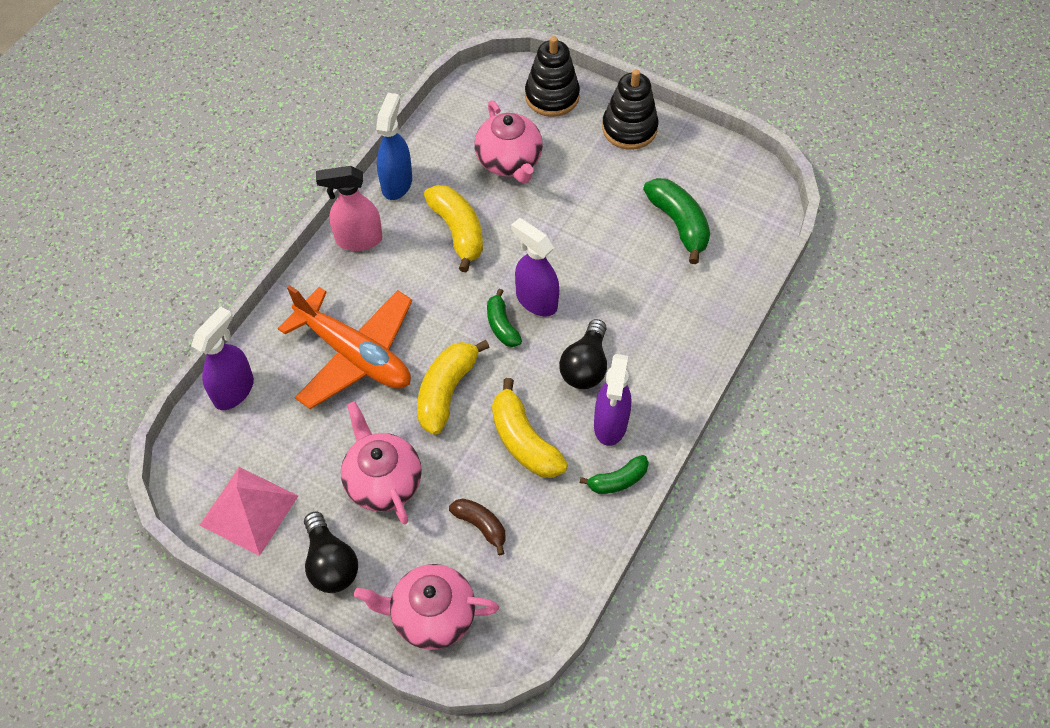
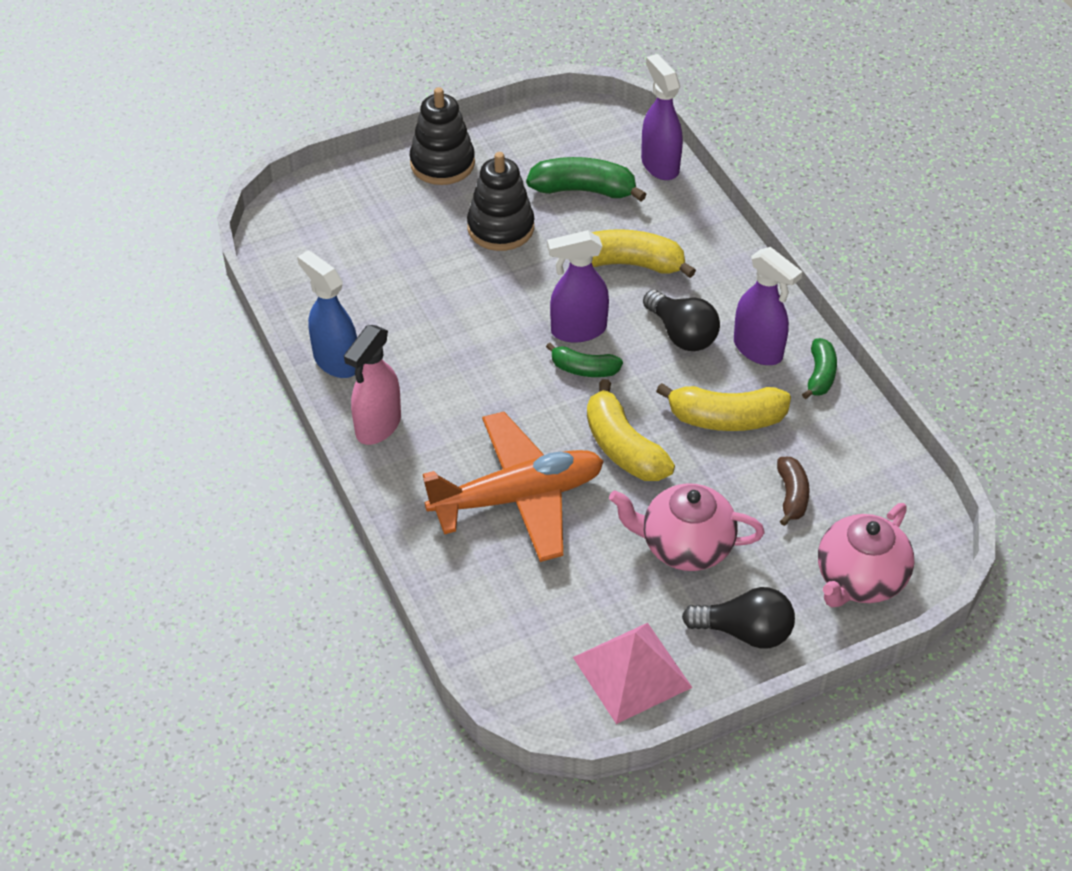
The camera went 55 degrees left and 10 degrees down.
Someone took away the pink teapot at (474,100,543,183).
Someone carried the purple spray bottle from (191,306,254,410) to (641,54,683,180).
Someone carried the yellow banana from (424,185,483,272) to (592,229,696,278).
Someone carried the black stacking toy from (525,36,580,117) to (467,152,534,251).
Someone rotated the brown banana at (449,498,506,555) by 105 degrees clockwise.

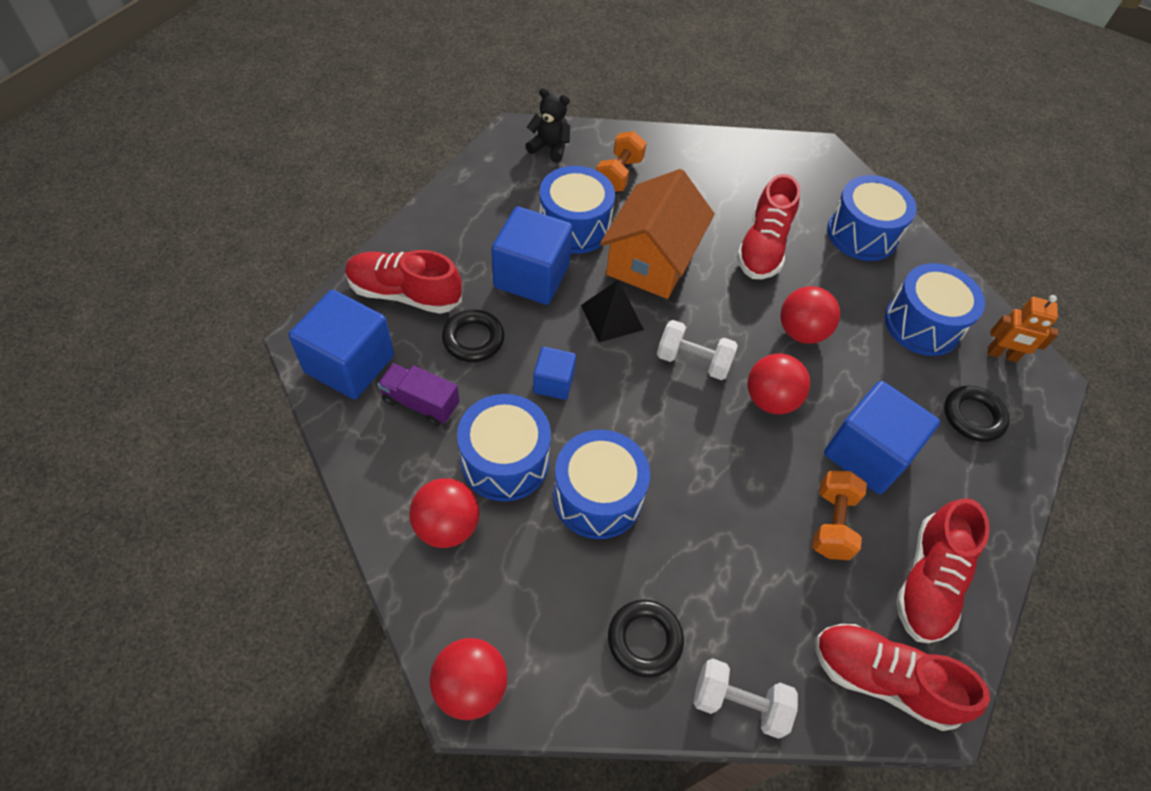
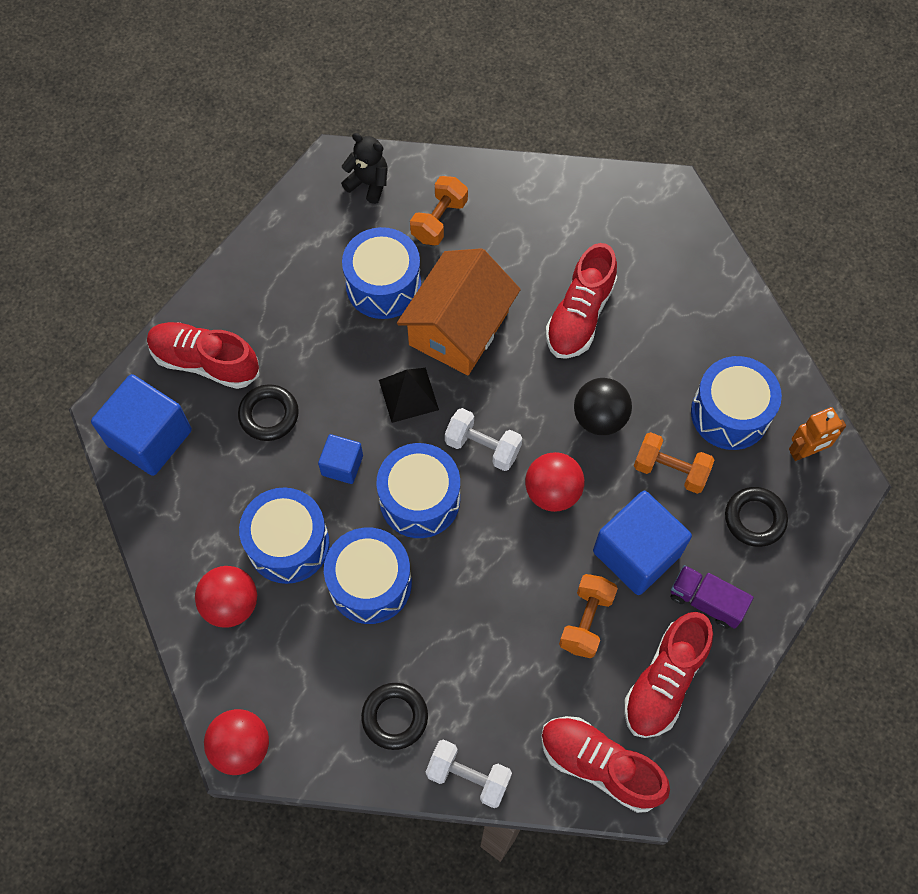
The camera went 10 degrees right and 10 degrees up.
Someone took away the blue cube at (492,206,573,305).
Someone put down the orange dumbbell at (634,432,714,494).
Someone carried the purple truck from (378,363,459,426) to (671,565,754,629).
Someone carried the blue drum from (827,175,917,261) to (376,443,460,538).
Someone repainted the red ball at (780,286,840,344), which became the black ball at (574,378,632,435).
Someone rotated the orange robot at (988,295,1058,363) by 45 degrees counterclockwise.

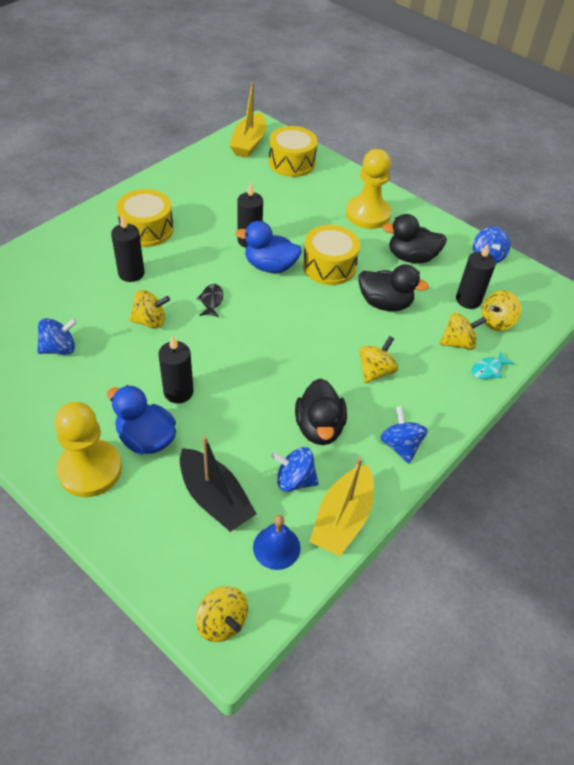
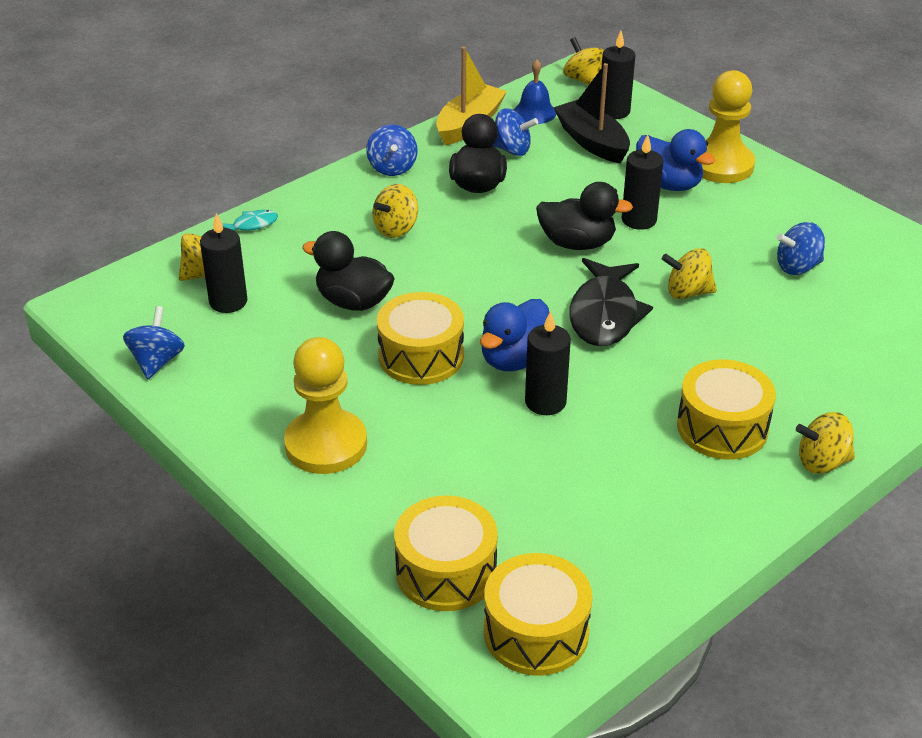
The camera went 170 degrees left and 10 degrees down.
Someone carried the black candle from (111,215,145,282) to (602,31,635,119).
Someone carried the black duck from (382,214,447,263) to (536,182,633,250).
Someone carried the yellow spinning top from (440,313,487,350) to (796,412,855,474).
Someone swapped the yellow boat at (230,82,266,158) for the yellow drum at (484,553,593,676).
Someone rotated the blue duck at (235,221,302,273) by 105 degrees clockwise.
Someone scaled the black fish at (197,284,223,317) by 2.15.

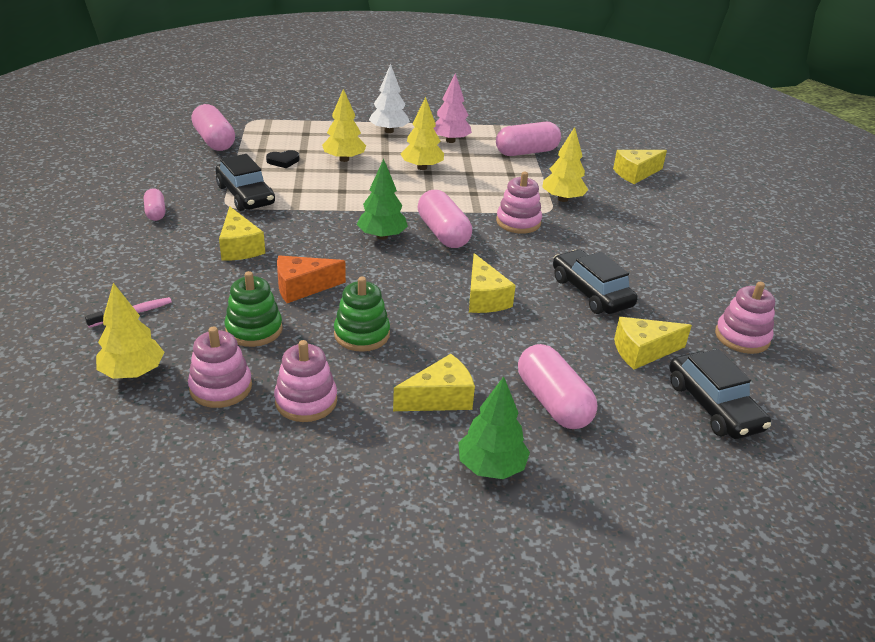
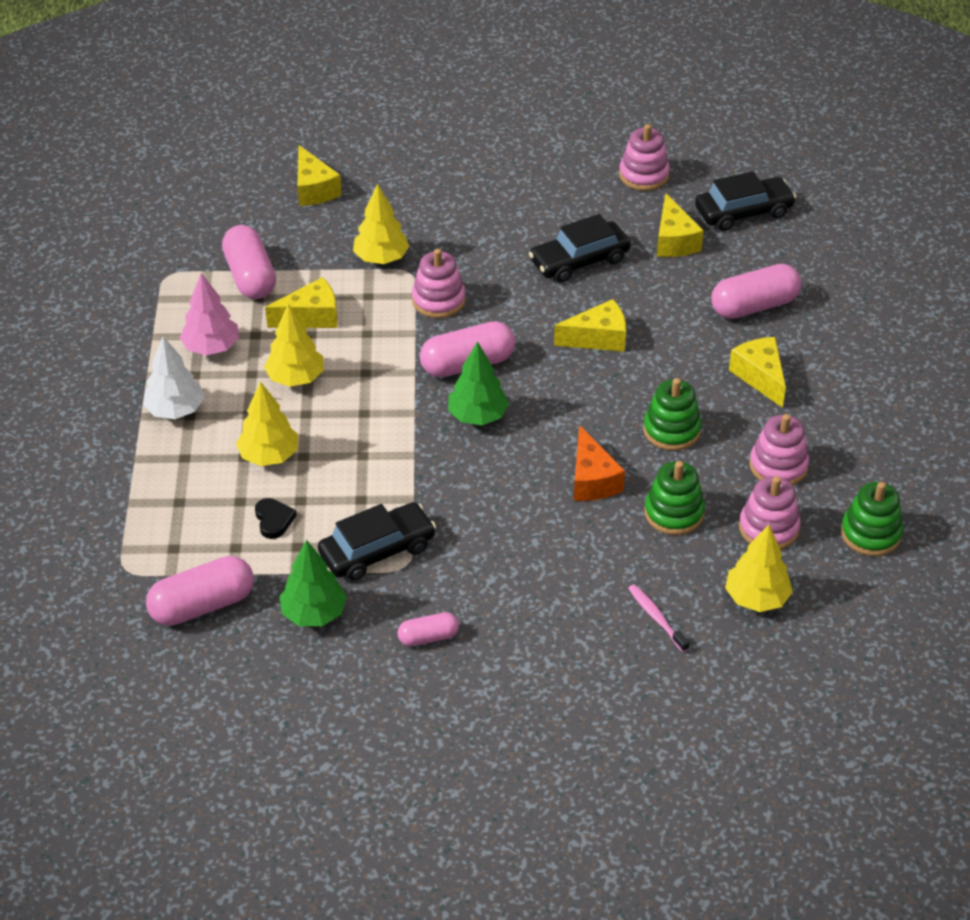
The camera went 85 degrees left and 10 degrees up.
Someone put down the green stacking toy at (841,482,903,556).
Someone carried the yellow cheese from (219,206,265,261) to (265,277,338,328).
Someone carried the green tree from (458,377,530,479) to (280,540,347,626).

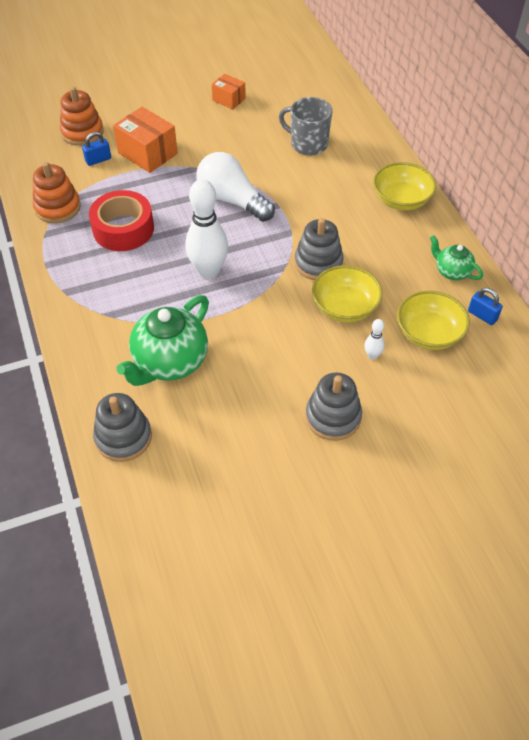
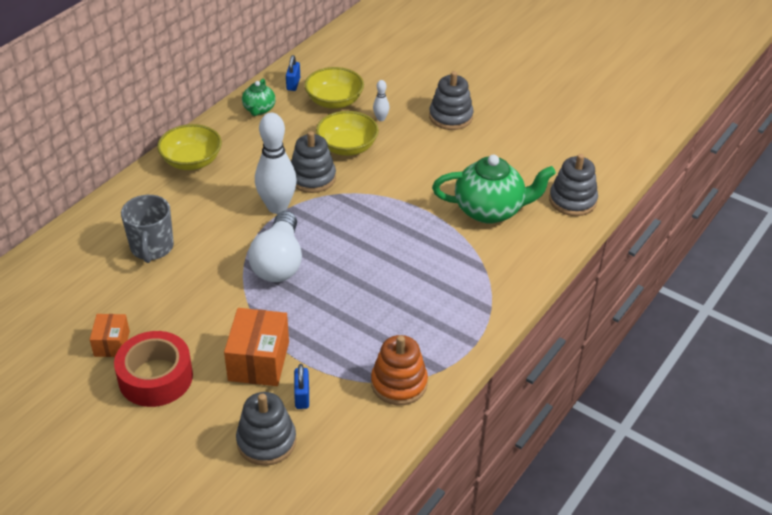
The camera went 125 degrees left and 10 degrees down.
Someone carried the red tape from (89,190,154,251) to (114,331,193,407).
Someone carried the white bowling pin from (185,179,228,279) to (255,113,297,214).
Someone repainted the orange stacking toy at (60,87,104,146), which became the grey stacking toy at (236,392,296,466).
Someone rotated the blue padlock at (82,132,111,166) by 60 degrees clockwise.

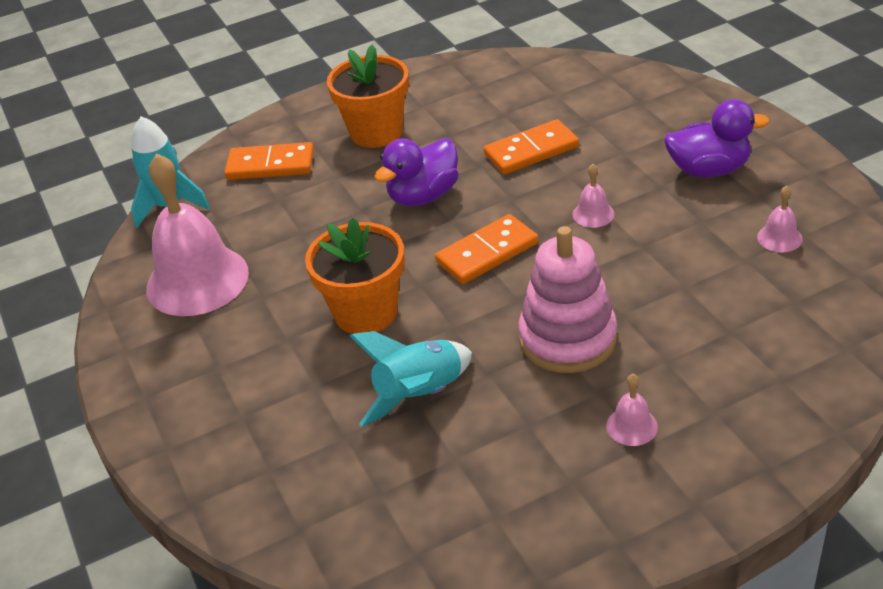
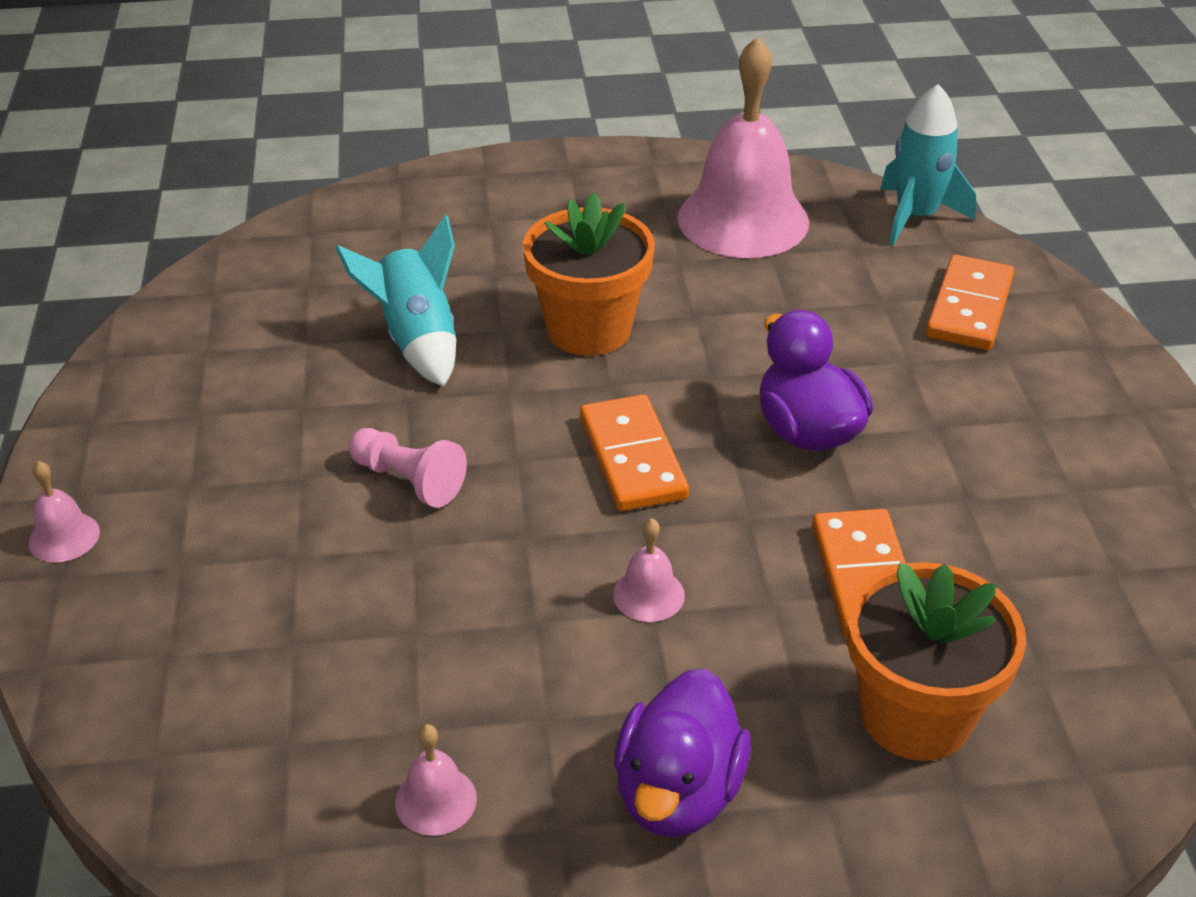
The camera went 105 degrees right and 0 degrees up.
Someone carried the orange flower pot from (327,45,409,148) to (847,562,1026,761).
Someone carried the pink bell from (606,374,658,446) to (29,461,100,562).
Someone swapped the pink stacking toy at (518,226,617,373) for the pink pawn at (348,428,467,508).

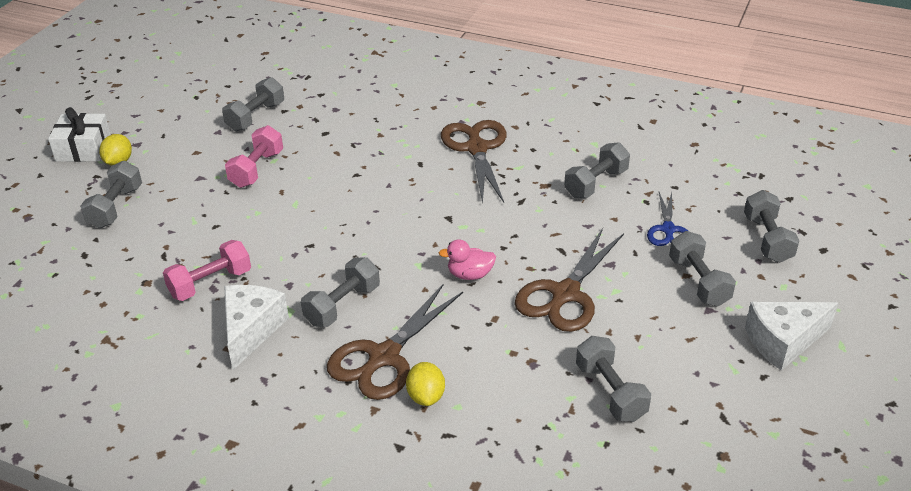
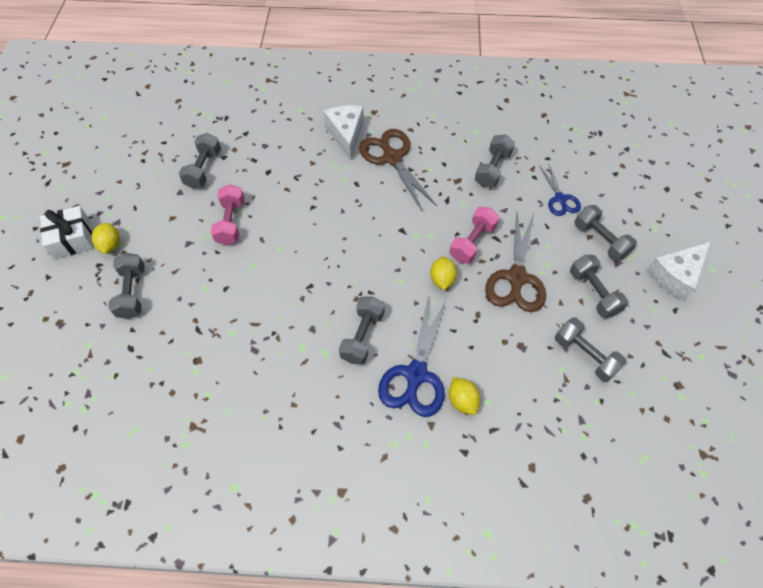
The camera went 20 degrees left and 20 degrees up.
Someone carried the pink dumbbell from (163,240,251,301) to (450,207,499,264).
Someone carried the white cheese from (224,285,289,370) to (323,105,364,160).
Someone carried the grey dumbbell from (744,190,799,263) to (570,255,629,318).
Someone swapped the pink duck at (439,239,496,280) for the yellow lemon at (430,257,457,290).
Someone repainted the brown scissors at (327,285,463,400), which became the blue scissors at (378,299,446,417).

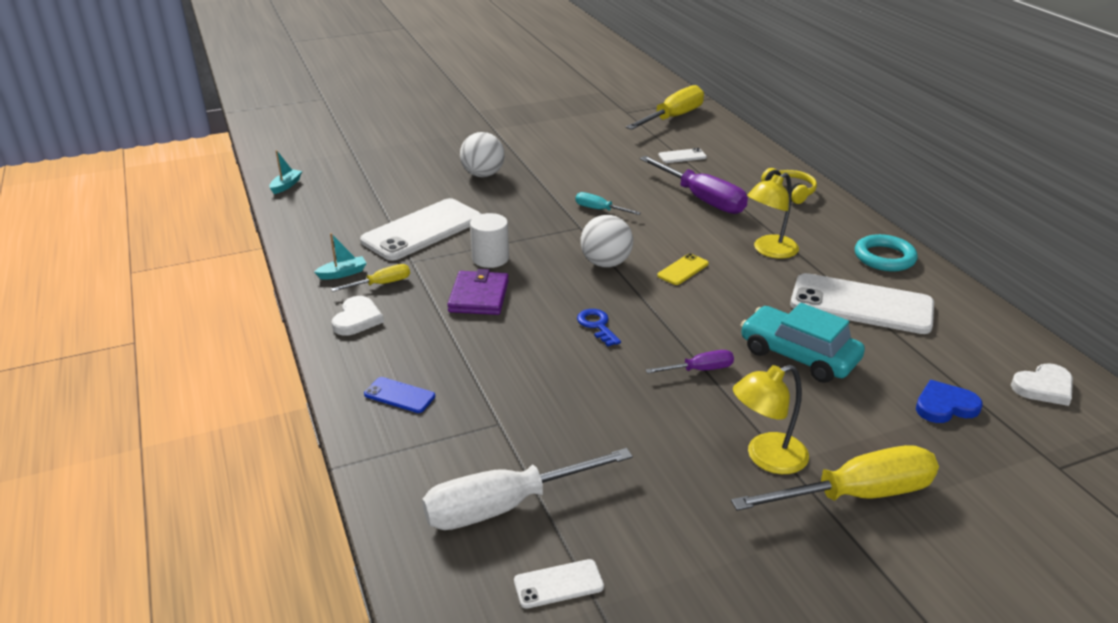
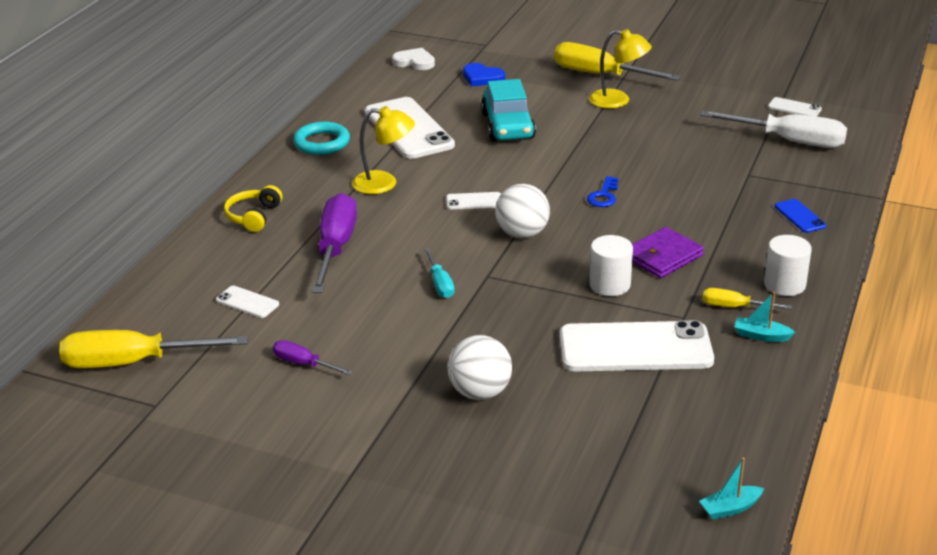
The camera went 135 degrees left and 0 degrees up.
Someone carried the purple screwdriver from (645,350,734,374) to (273,340,353,375).
Someone swapped the white heart at (332,296,384,336) for the white cylinder at (764,235,812,296).
Someone repainted the yellow phone at (657,253,709,285), which became the white phone at (446,192,501,210).

